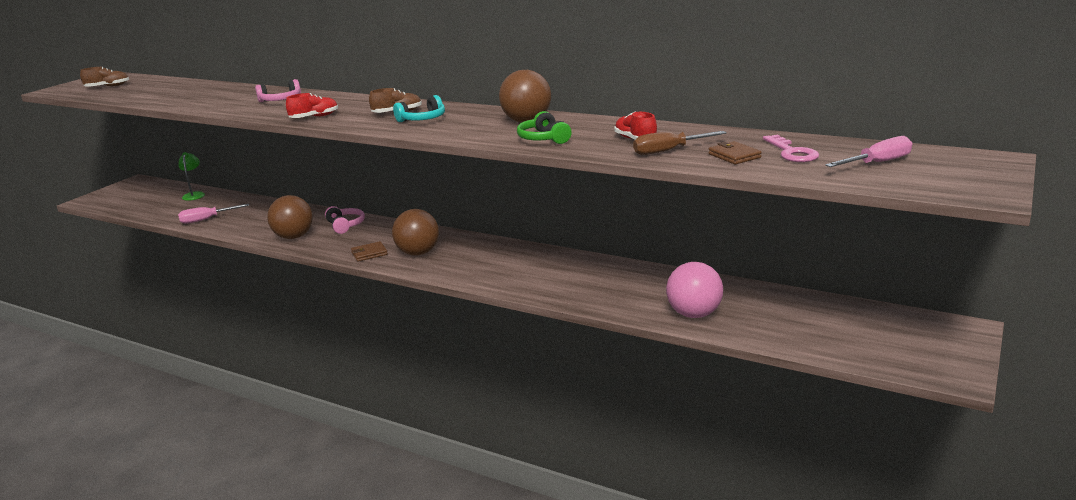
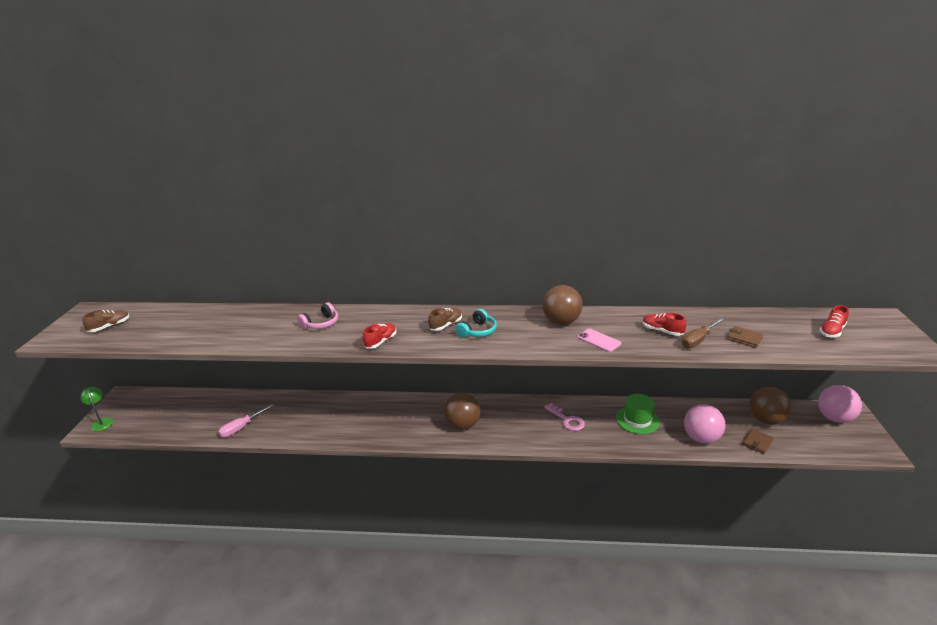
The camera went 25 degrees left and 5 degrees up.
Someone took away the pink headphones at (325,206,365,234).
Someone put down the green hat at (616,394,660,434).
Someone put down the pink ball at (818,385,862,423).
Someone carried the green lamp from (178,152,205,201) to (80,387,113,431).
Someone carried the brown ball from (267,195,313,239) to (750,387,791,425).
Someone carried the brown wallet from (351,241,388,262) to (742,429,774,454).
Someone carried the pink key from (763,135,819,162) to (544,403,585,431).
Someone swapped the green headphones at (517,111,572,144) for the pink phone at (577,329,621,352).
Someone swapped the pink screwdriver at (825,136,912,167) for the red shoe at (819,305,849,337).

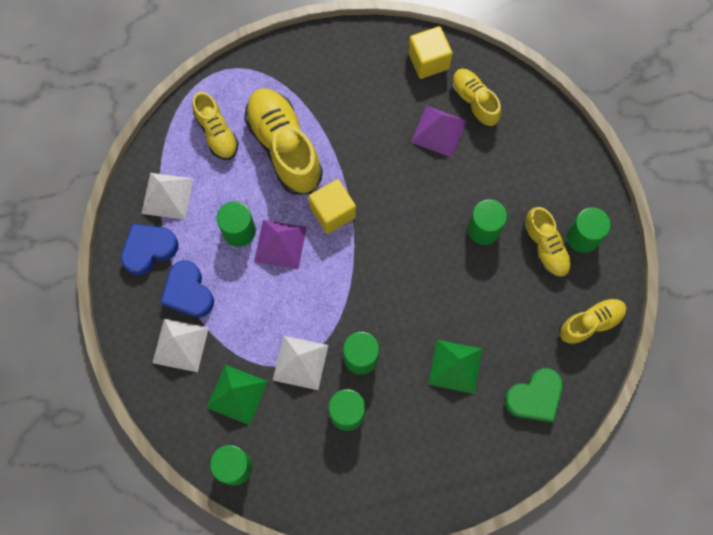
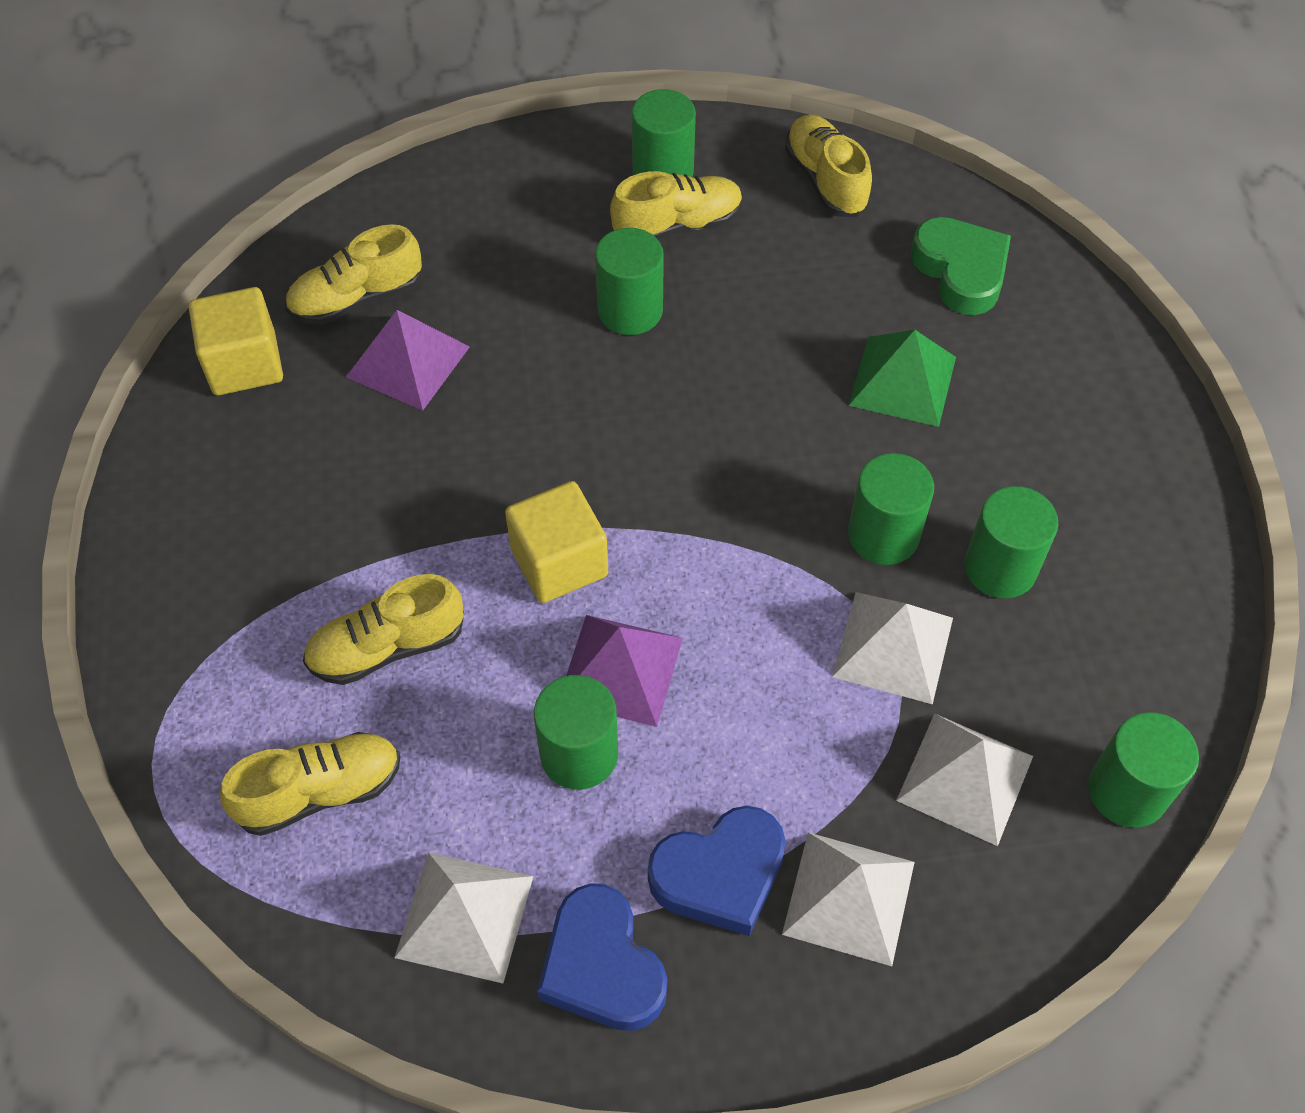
The camera went 85 degrees left and 15 degrees down.
Someone repainted the green pyramid at (206,365,268,425), which became the white pyramid at (896,713,1033,846).
Someone scaled the yellow shoe at (244,88,323,194) by 0.59.

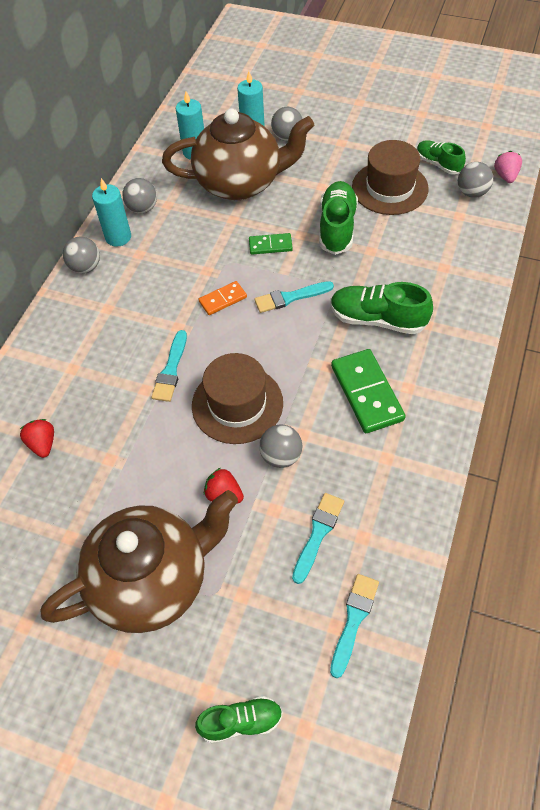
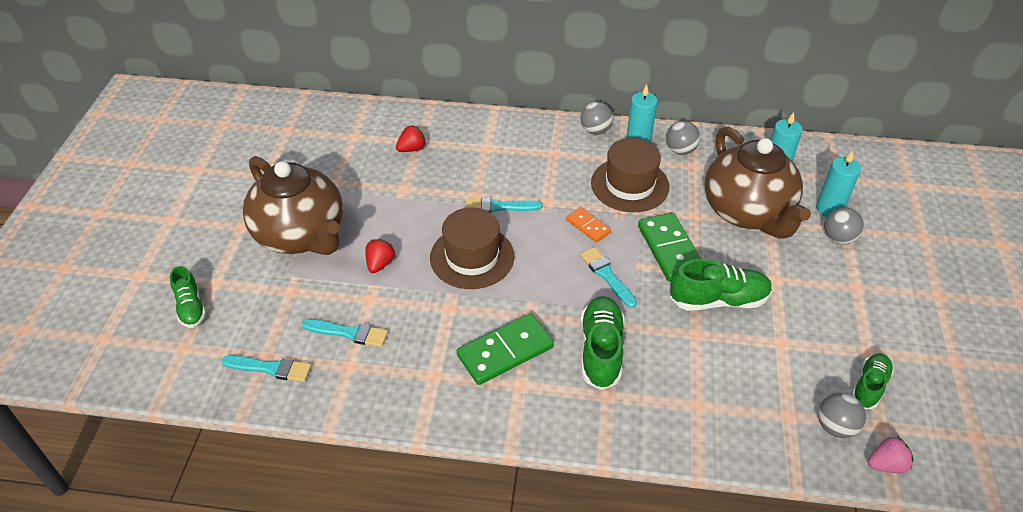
The camera went 75 degrees right and 10 degrees down.
Someone took away the grey ball at (259,425,303,468).
Someone carried the brown hat from (352,140,429,215) to (591,138,669,212).
Someone scaled the green domino at (249,233,293,255) by 1.80.

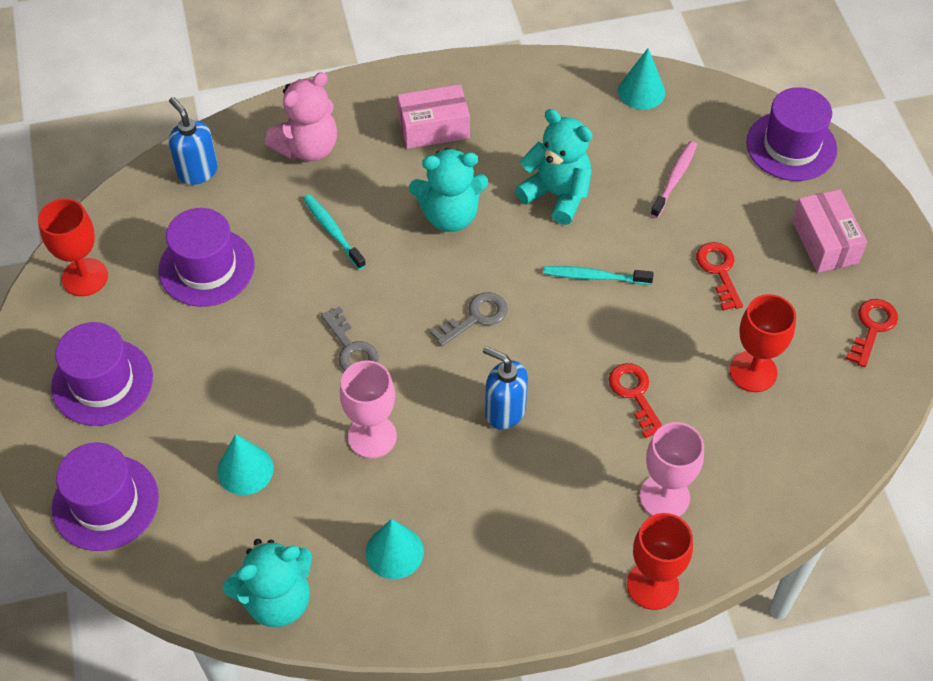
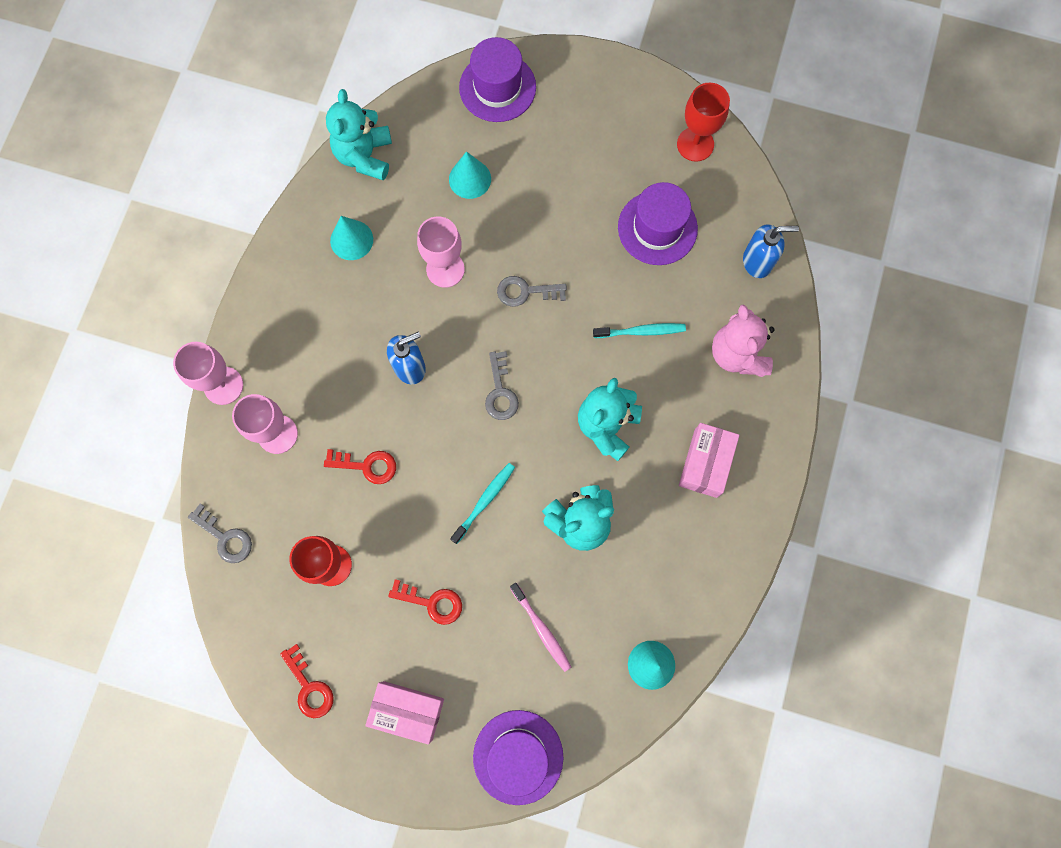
The camera went 120 degrees right and 20 degrees up.
Someone took away the purple hat at (51,322,153,426).
Someone put down the grey key at (188,504,252,563).
Someone repainted the red goblet at (627,513,693,610), which became the pink goblet at (173,342,243,405).

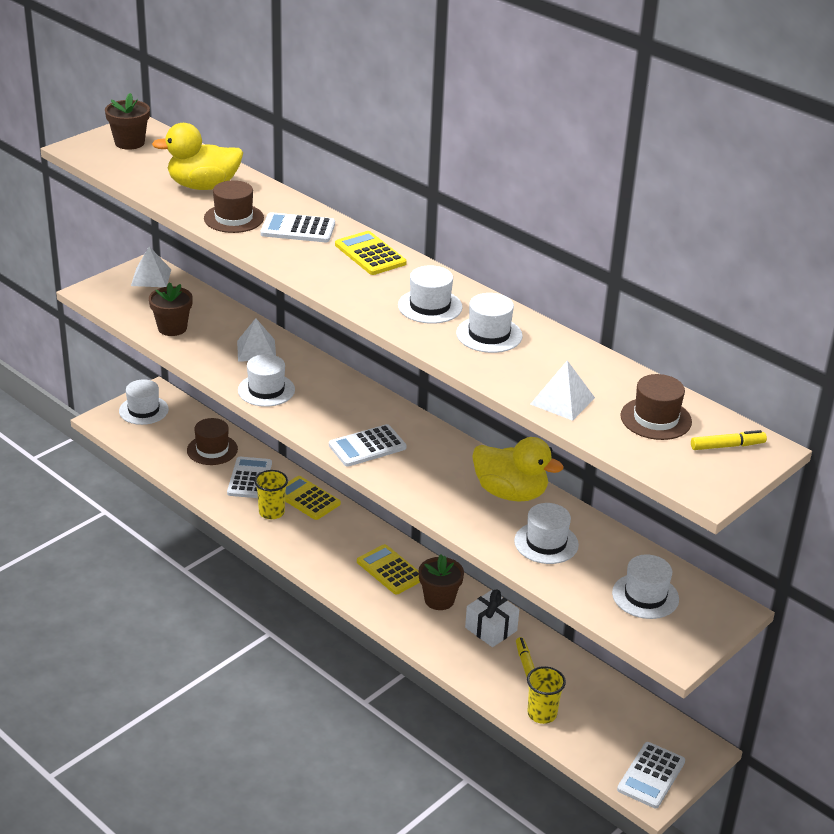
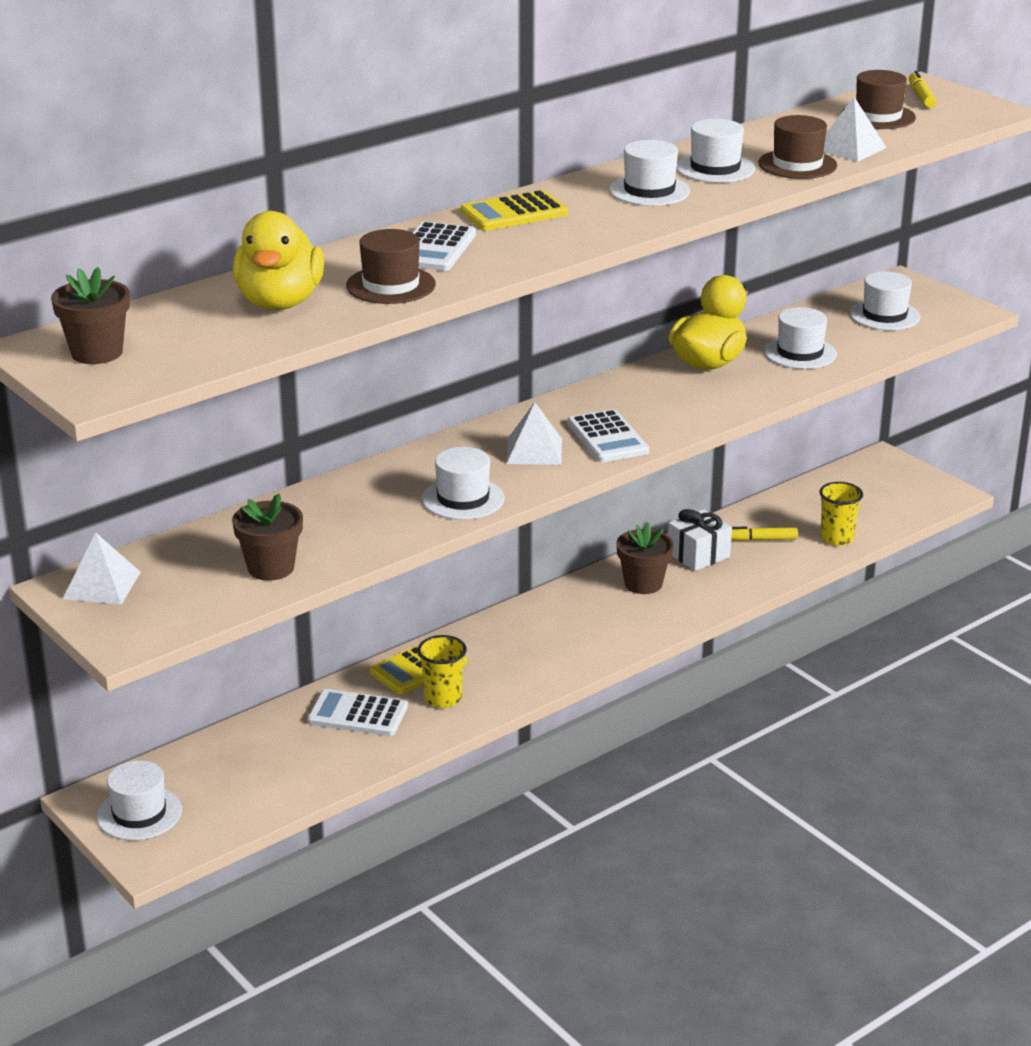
The camera went 80 degrees left and 5 degrees down.
Someone took away the yellow calculator at (357,544,420,595).
Someone took away the white calculator at (617,742,685,808).
Someone carried the brown hat from (187,418,238,465) to (758,115,837,179).
Someone carried the white pyramid from (237,318,276,362) to (506,402,562,465).

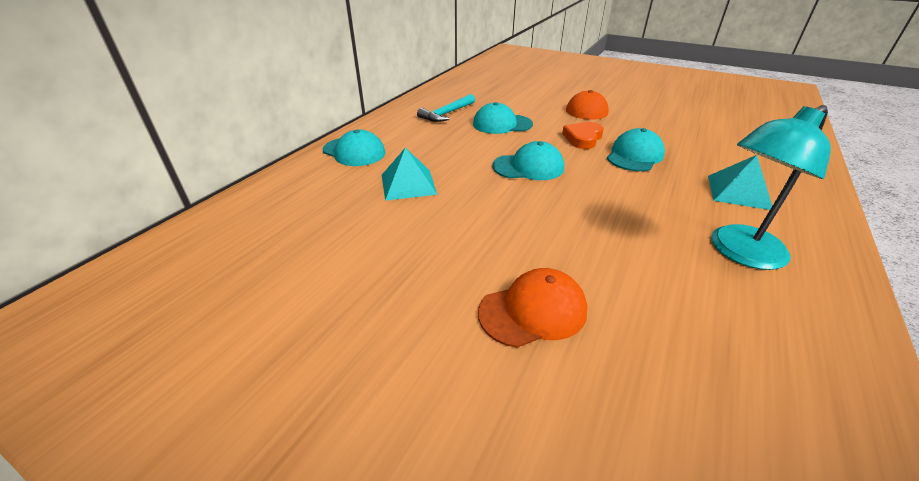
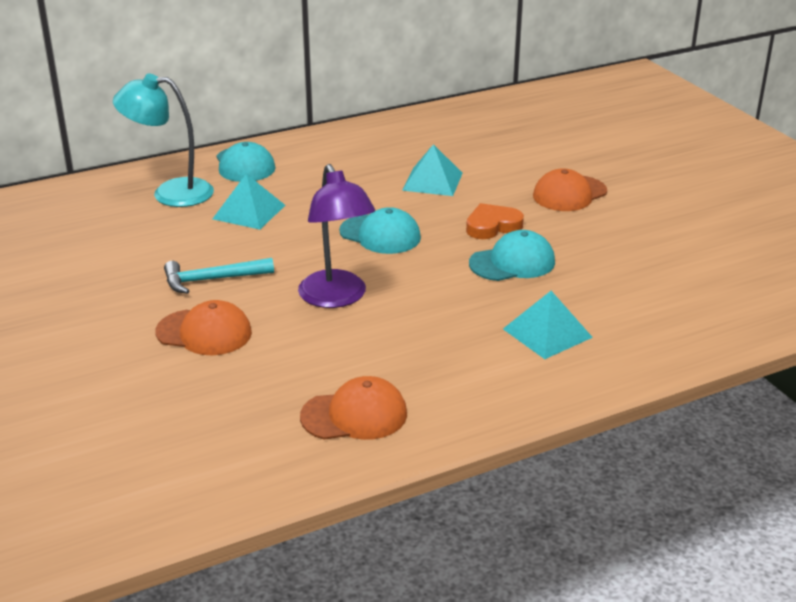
The camera went 35 degrees right and 5 degrees down.
Someone put down the purple lamp at (298,164,375,308).
Someone put down the orange cap at (300,376,407,440).
Someone carried the turquoise hammer from (417,94,475,122) to (164,258,274,294).
Someone carried the turquoise lamp from (711,105,831,270) to (113,74,214,207).
Someone swapped the turquoise cap at (473,102,533,134) for the turquoise pyramid at (402,144,463,196).

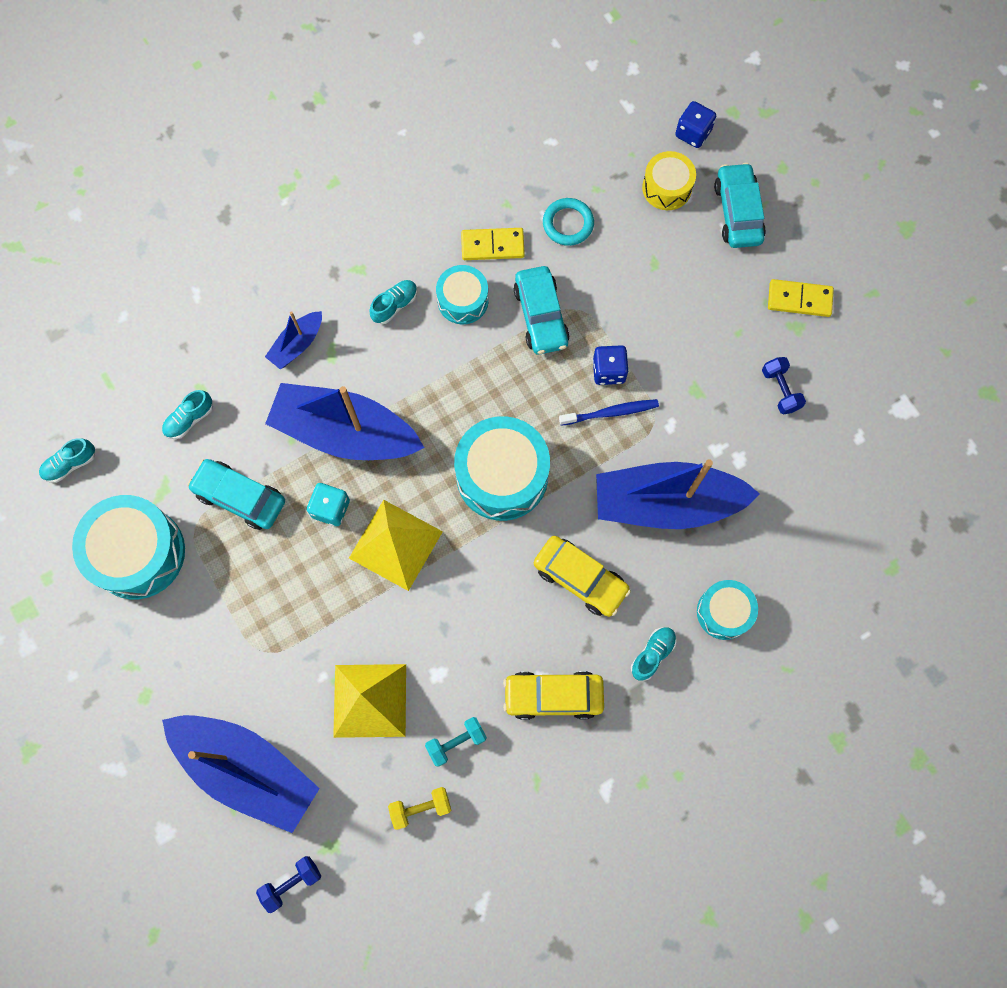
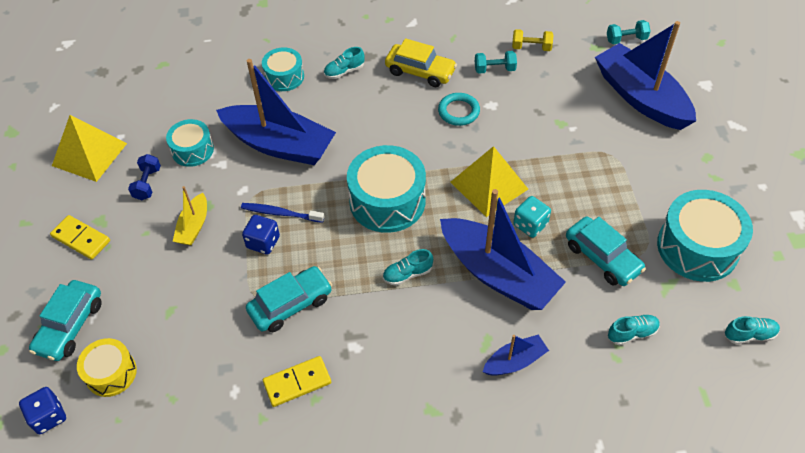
The camera went 155 degrees left and 20 degrees down.
Someone took away the yellow car at (534,536,631,617).
Someone put down the yellow boat at (172,186,207,246).
Someone carried the yellow pyramid from (333,664,406,738) to (52,115,127,182).
Someone carried the turquoise shoe from (369,280,417,324) to (383,249,433,286).
Someone carried the turquoise drum from (436,265,488,324) to (166,119,214,167).
Someone carried the turquoise ring from (543,198,594,246) to (438,93,480,126).
Someone repainted the blue dumbbell at (256,856,321,913), which became the turquoise dumbbell at (607,20,650,44).
Someone rotated the yellow domino at (461,228,525,260) by 45 degrees counterclockwise.
Someone rotated the turquoise car at (514,266,570,354) by 45 degrees clockwise.

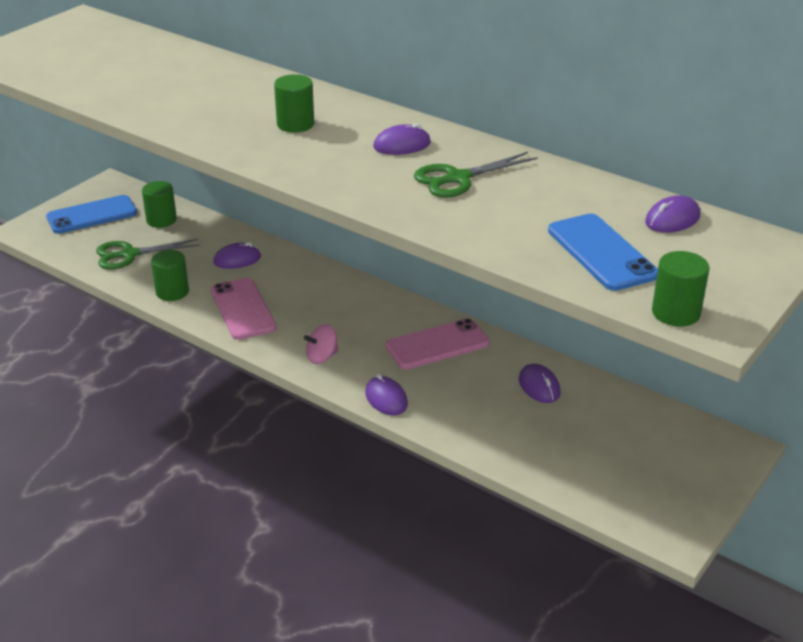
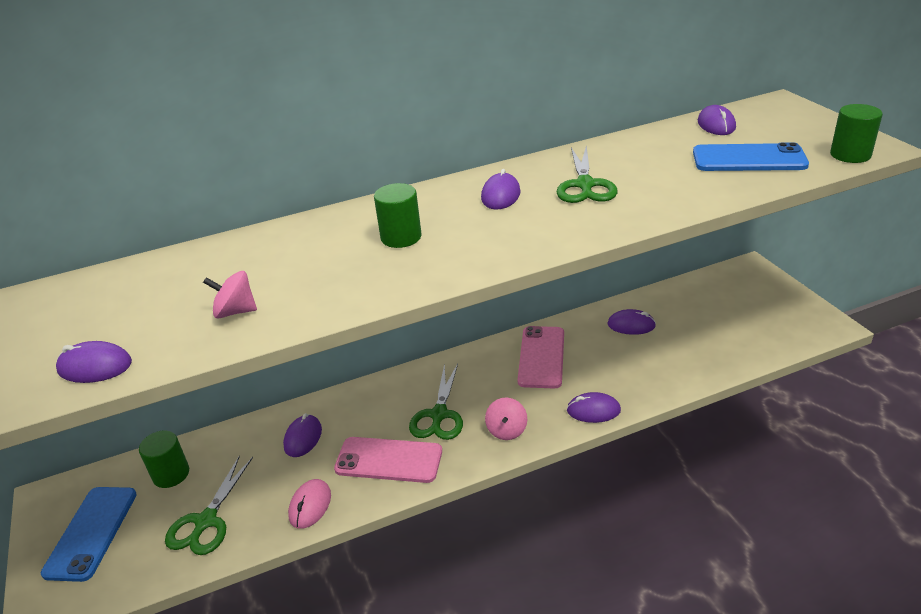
The camera went 55 degrees left and 0 degrees up.
Someone put down the purple mouse at (56,341,132,383).
Someone put down the pink spinning top at (203,271,257,319).
Someone put down the green scissors at (409,363,463,440).
Someone swapped the green cylinder at (151,250,189,301) for the pink mouse at (288,479,331,529).

